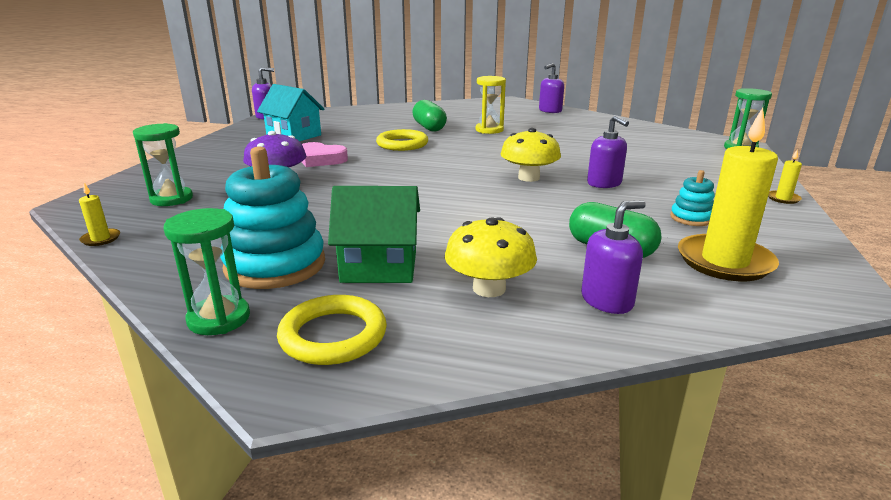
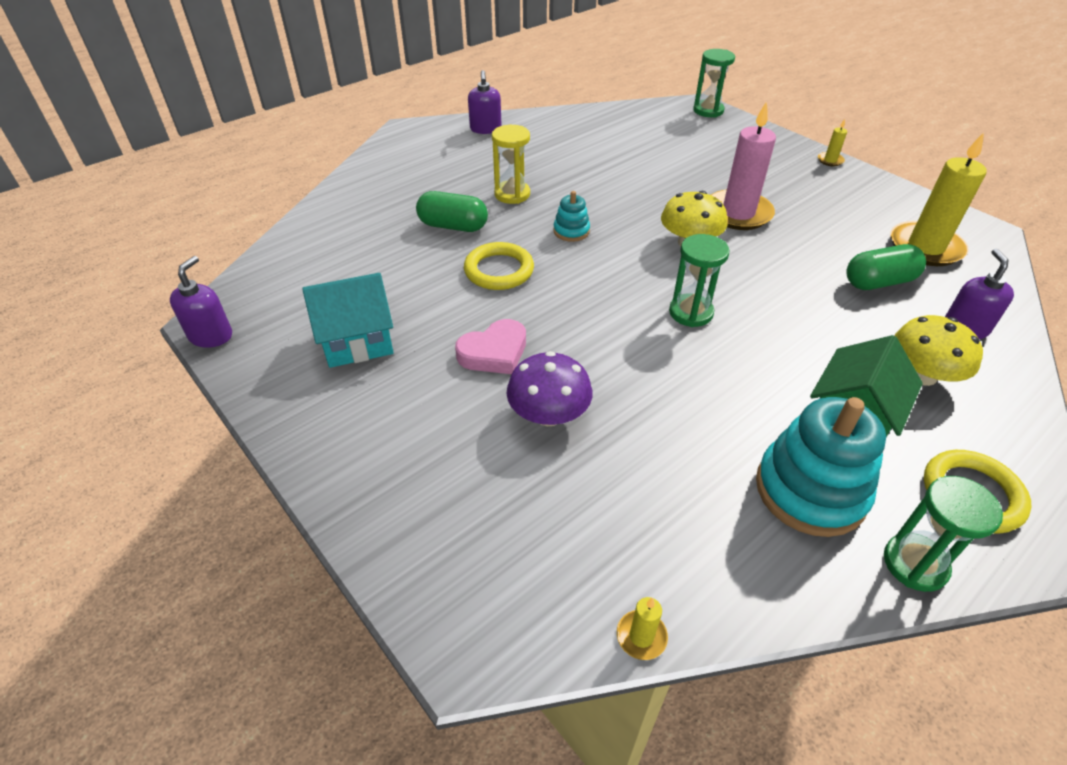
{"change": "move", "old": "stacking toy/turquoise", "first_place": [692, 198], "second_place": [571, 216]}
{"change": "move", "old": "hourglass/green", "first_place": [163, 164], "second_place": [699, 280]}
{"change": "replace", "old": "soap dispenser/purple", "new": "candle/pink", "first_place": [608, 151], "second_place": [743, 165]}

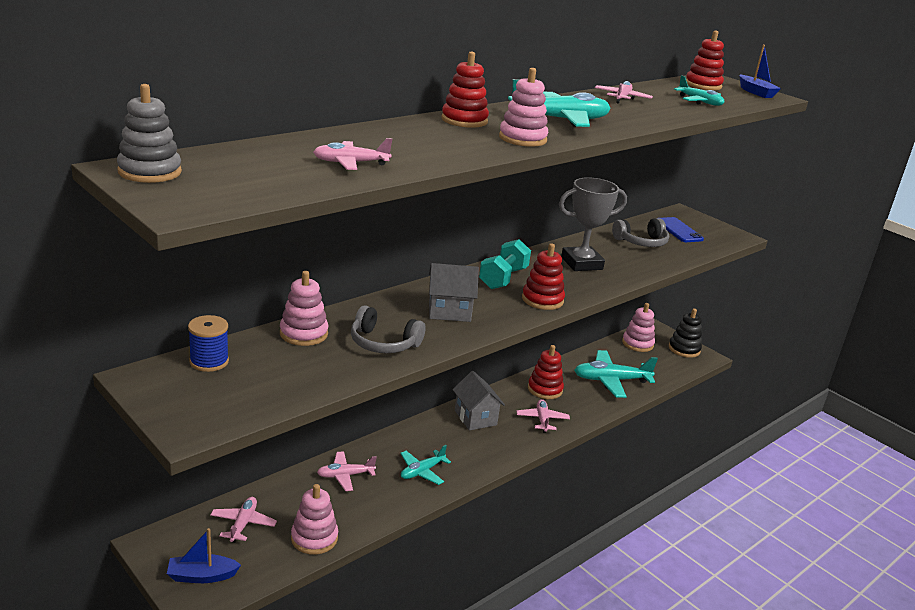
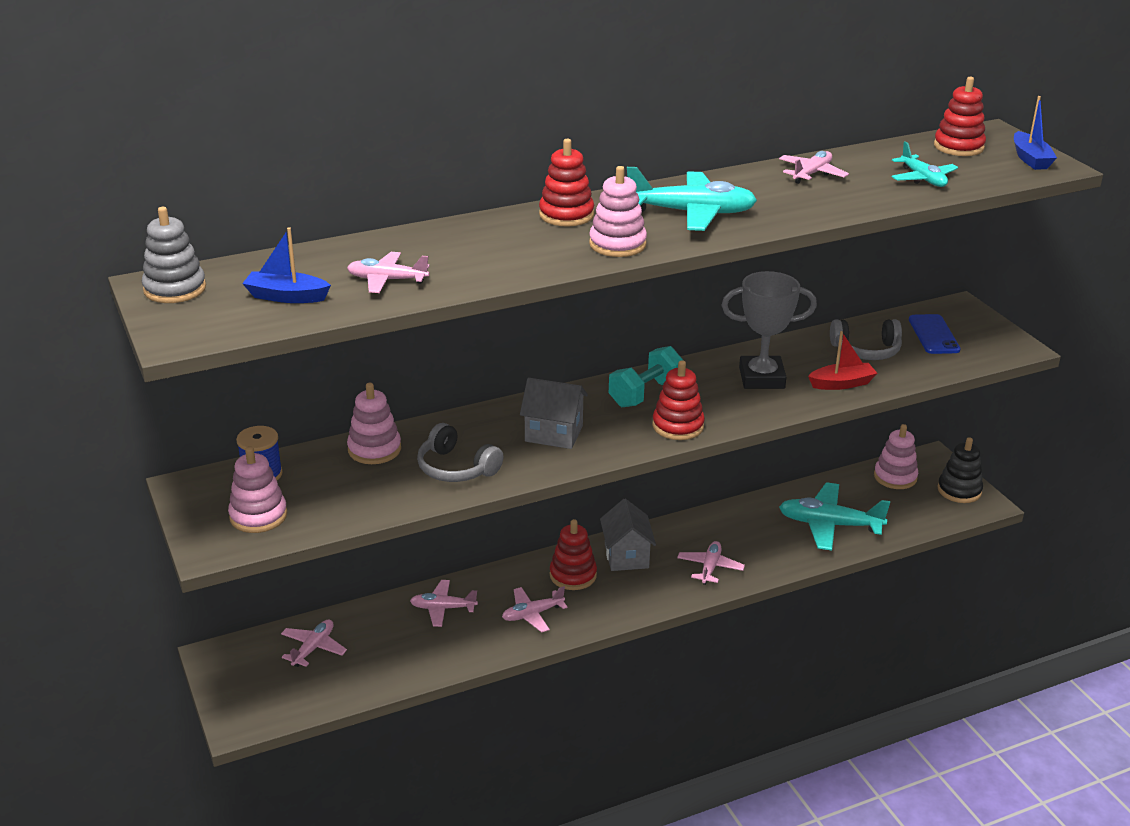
{"change": "move", "old": "stacking toy/pink", "first_place": [314, 519], "second_place": [257, 489]}
{"change": "move", "old": "boat/blue", "first_place": [204, 555], "second_place": [286, 265]}
{"change": "recolor", "old": "plane/turquoise", "new": "plane/pink", "first_place": [425, 465], "second_place": [535, 609]}
{"change": "move", "old": "stacking toy/red", "first_place": [546, 372], "second_place": [573, 554]}
{"change": "insert", "new": "boat/red", "second_place": [842, 360]}

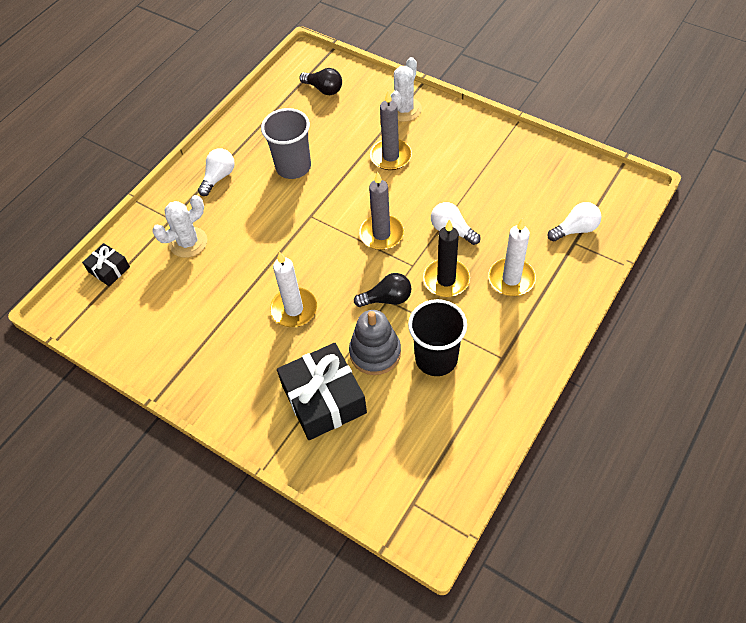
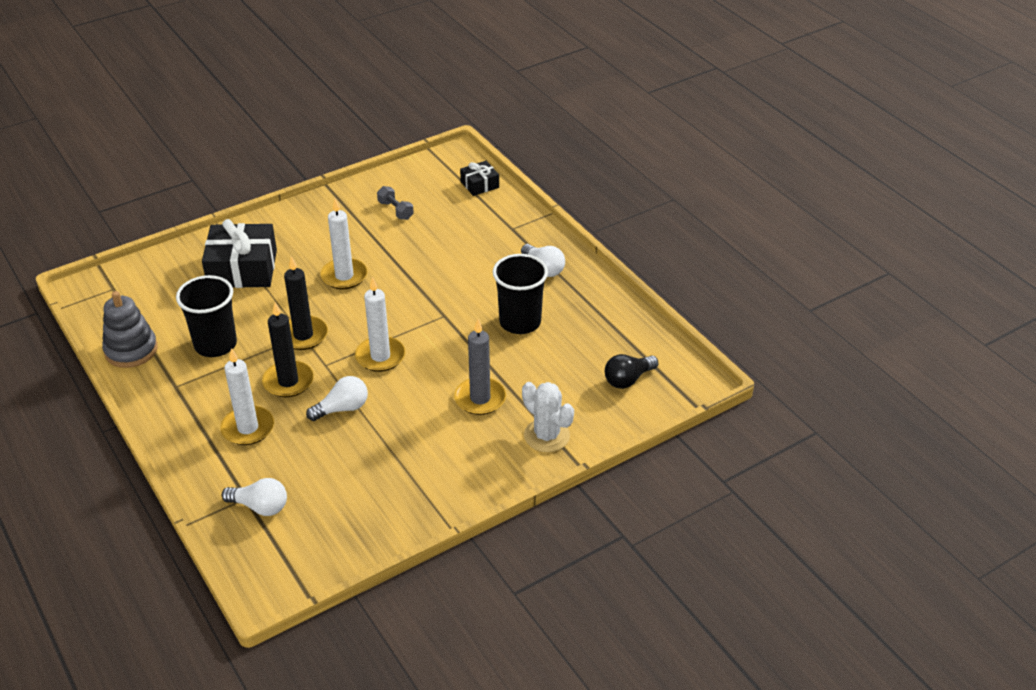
{"change": "move", "old": "stacking toy/grey", "first_place": [375, 342], "second_place": [130, 329]}
{"change": "rotate", "old": "light bulb/white", "first_place": [574, 222], "second_place": [254, 497], "degrees": -75}
{"change": "replace", "old": "light bulb/black", "new": "candle/black", "first_place": [382, 290], "second_place": [306, 303]}
{"change": "recolor", "old": "candle/grey", "new": "candle/white", "first_place": [381, 210], "second_place": [380, 324]}
{"change": "insert", "new": "dumbbell/grey", "second_place": [395, 203]}
{"change": "recolor", "old": "cup/grey", "new": "cup/black", "first_place": [286, 143], "second_place": [520, 294]}
{"change": "delete", "old": "cactus/white", "first_place": [179, 226]}

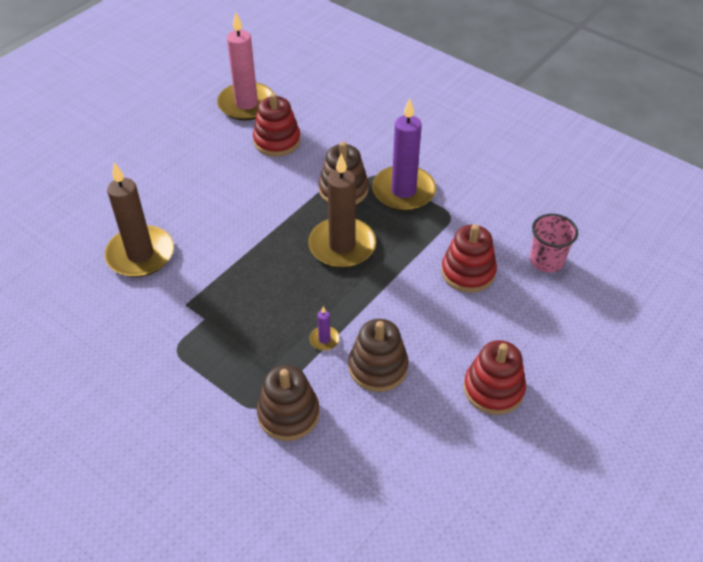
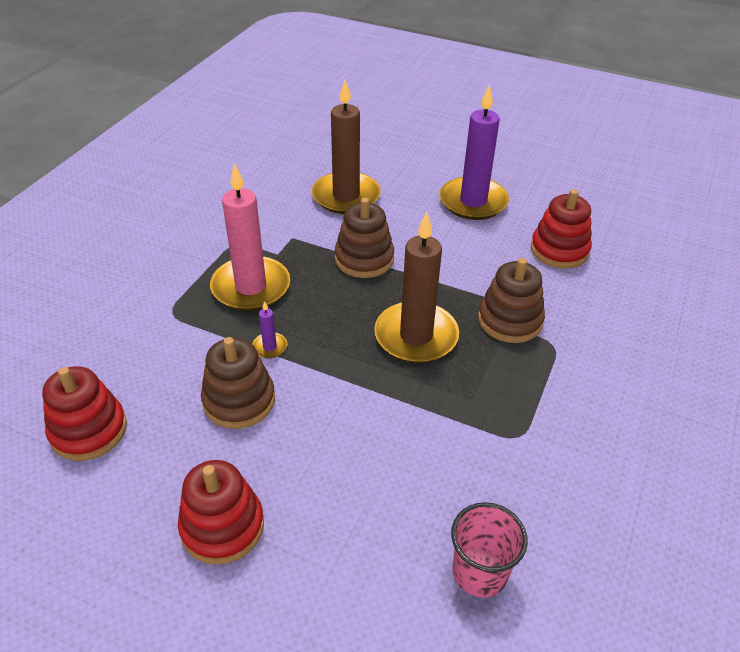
{"change": "move", "old": "stacking toy/red", "first_place": [469, 258], "second_place": [85, 413]}
{"change": "move", "old": "candle/pink", "first_place": [245, 67], "second_place": [250, 237]}
{"change": "move", "old": "stacking toy/brown", "first_place": [288, 403], "second_place": [364, 238]}
{"change": "move", "old": "candle/purple", "first_place": [404, 155], "second_place": [474, 152]}

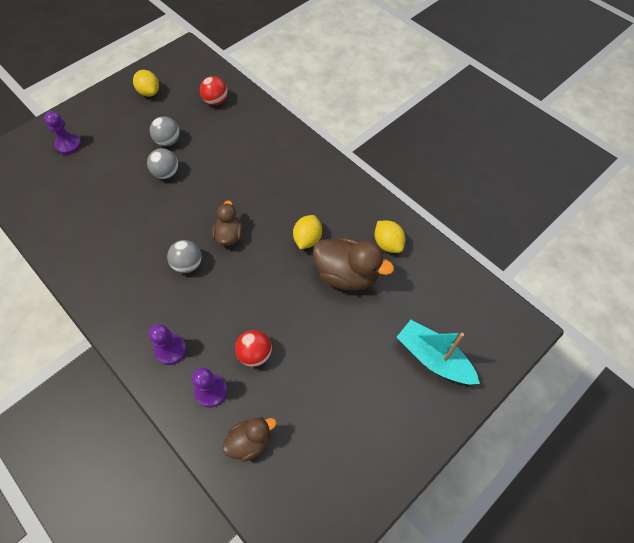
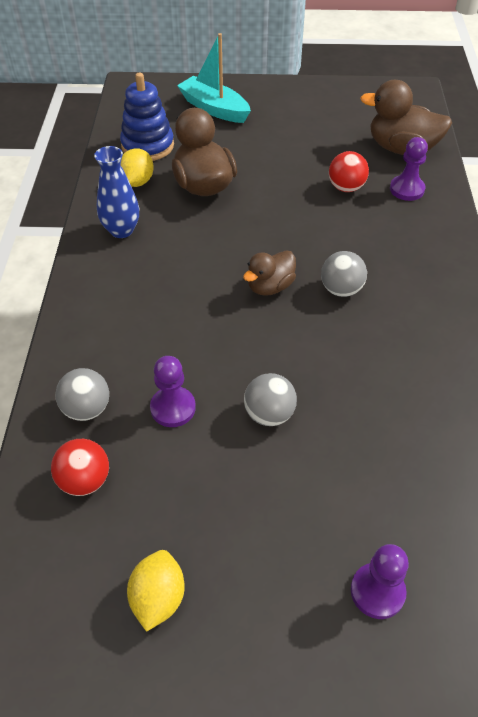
{"change": "move", "old": "ball/grey", "first_place": [165, 131], "second_place": [82, 394]}
{"change": "insert", "new": "vase/blue", "second_place": [116, 192]}
{"change": "insert", "new": "stacking toy/blue", "second_place": [147, 117]}
{"change": "move", "old": "pawn/purple", "first_place": [167, 344], "second_place": [173, 391]}
{"change": "rotate", "old": "boat/turquoise", "first_place": [438, 352], "second_place": [214, 78], "degrees": 135}
{"change": "resize", "old": "duck/brown", "first_place": [249, 439], "second_place": [406, 117], "factor": 1.65}
{"change": "delete", "old": "lemon/yellow", "first_place": [307, 232]}

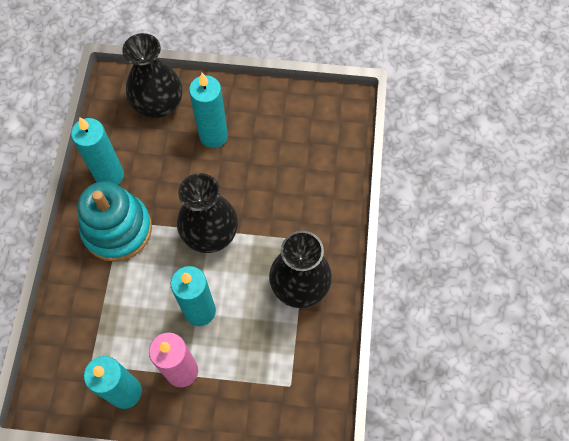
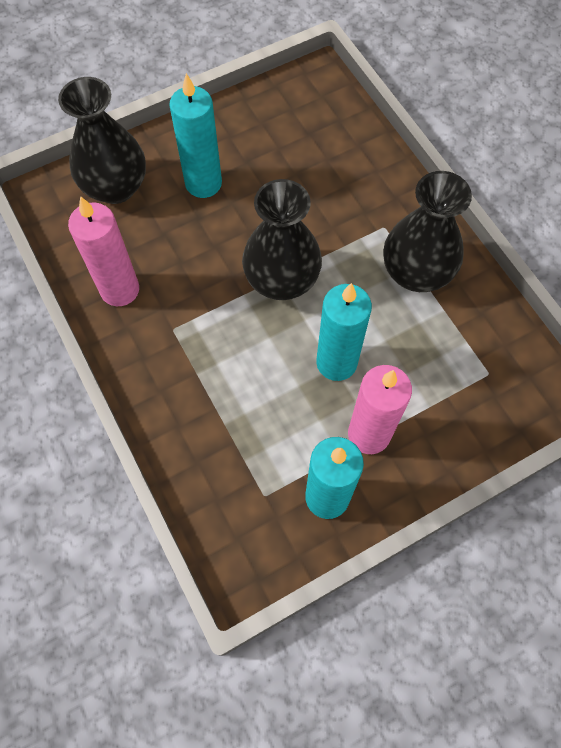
{"change": "recolor", "old": "candle/turquoise", "new": "candle/pink", "first_place": [97, 151], "second_place": [103, 251]}
{"change": "delete", "old": "stacking toy/turquoise", "first_place": [115, 221]}

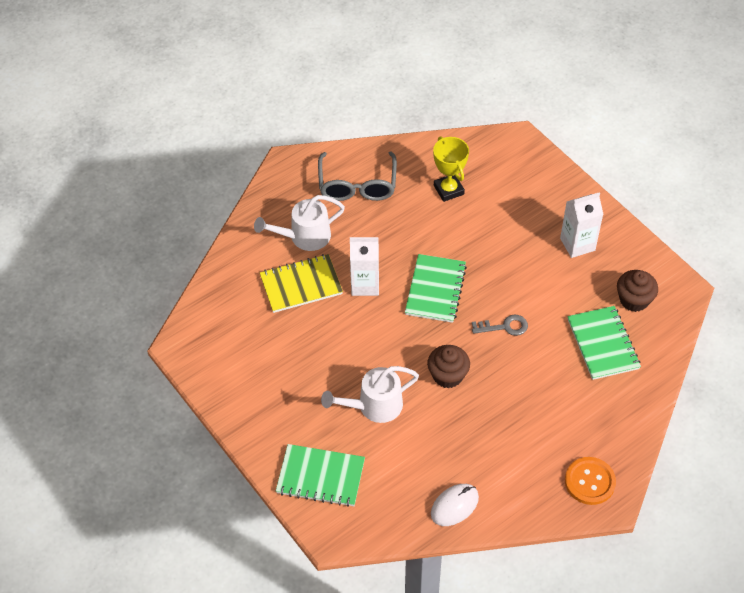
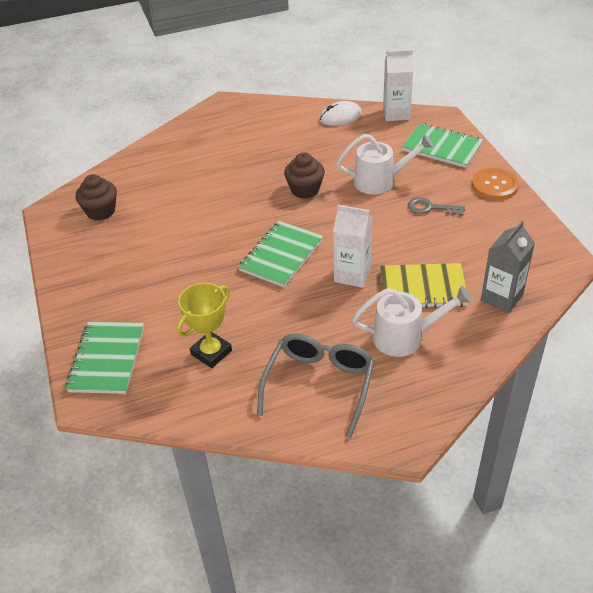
{"change": "move", "old": "notebook/green", "first_place": [604, 343], "second_place": [105, 358]}
{"change": "rotate", "old": "trophy/yellow", "first_place": [451, 169], "second_place": [204, 325], "degrees": 45}
{"change": "move", "old": "carton/white", "first_place": [581, 225], "second_place": [398, 85]}
{"change": "move", "old": "key/grey", "first_place": [500, 325], "second_place": [436, 206]}
{"change": "move", "old": "button/orange", "first_place": [590, 481], "second_place": [495, 184]}
{"change": "insert", "new": "carton/grey", "second_place": [508, 266]}

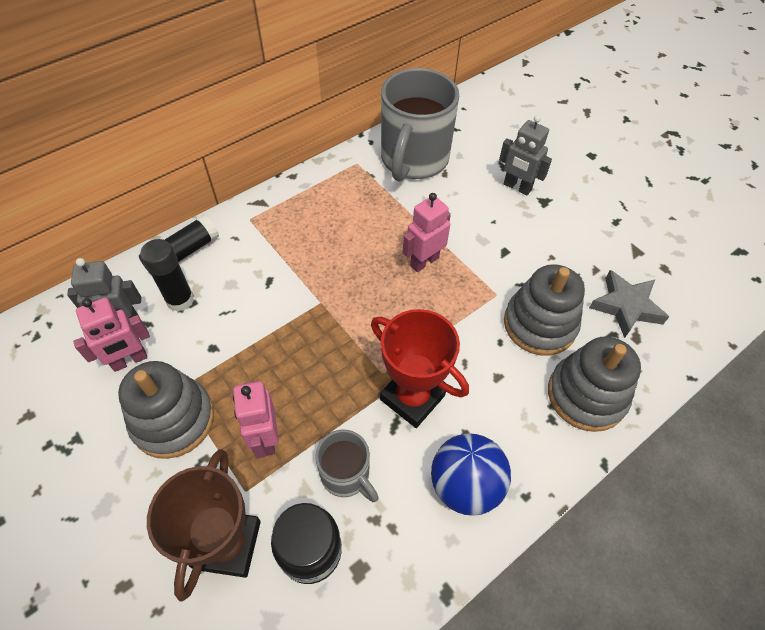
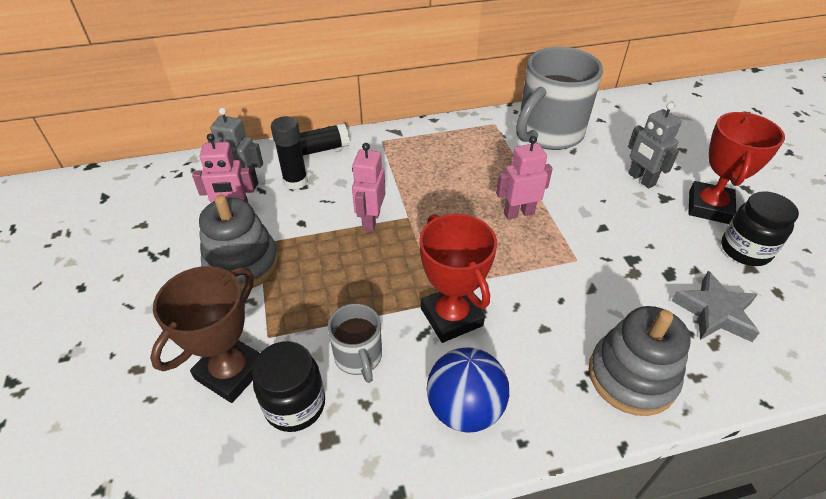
{"change": "move", "old": "robot/pink", "first_place": [256, 419], "second_place": [369, 187]}
{"change": "insert", "new": "trophy/red", "second_place": [736, 168]}
{"change": "insert", "new": "jar/black", "second_place": [760, 228]}
{"change": "delete", "old": "stacking toy/grey", "first_place": [544, 310]}

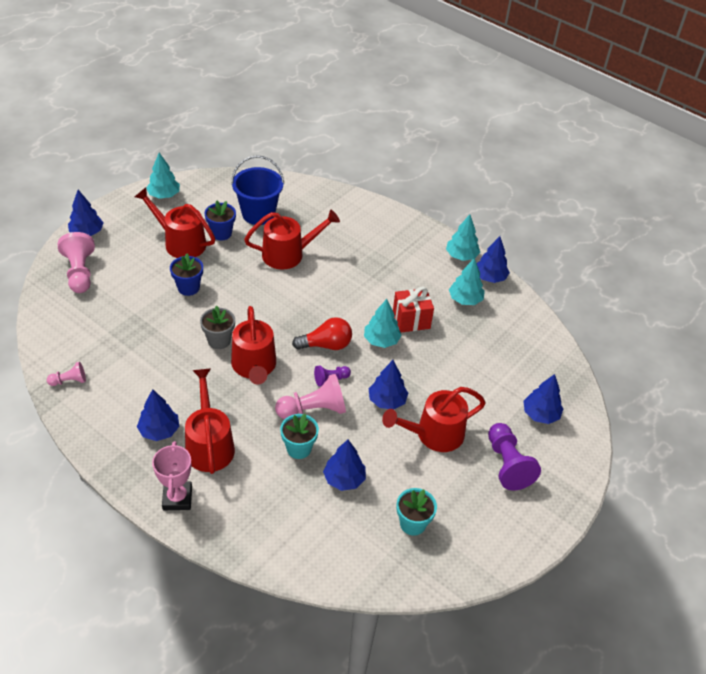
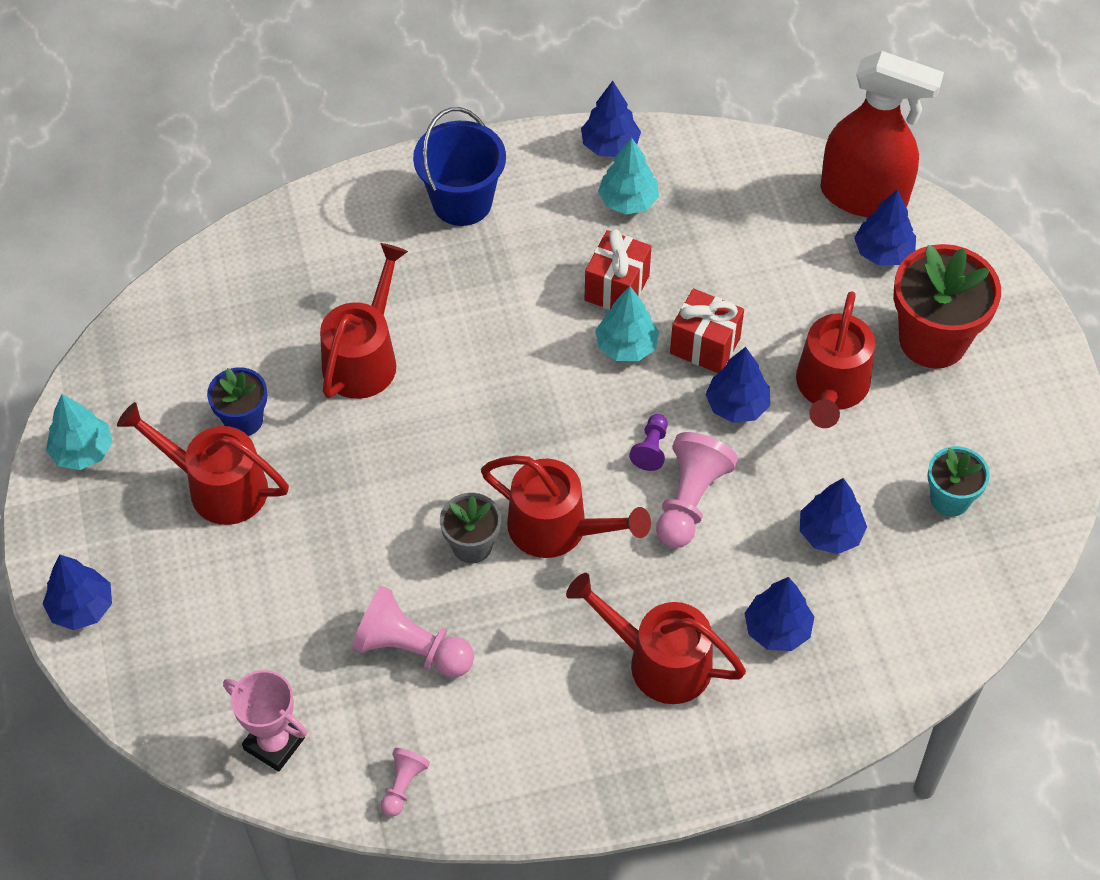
{"change": "rotate", "old": "watering can/red", "first_place": [175, 223], "second_place": [203, 463], "degrees": 45}
{"change": "move", "old": "trophy/pink", "first_place": [172, 475], "second_place": [265, 721]}
{"change": "move", "old": "pawn/pink", "first_place": [76, 262], "second_place": [413, 631]}
{"change": "move", "old": "bucket/blue", "first_place": [257, 190], "second_place": [459, 166]}
{"change": "insert", "new": "gift/red", "second_place": [707, 330]}
{"change": "move", "old": "tree/blue", "first_place": [158, 415], "second_place": [779, 614]}
{"change": "insert", "new": "spray bottle/red", "second_place": [882, 134]}
{"change": "replace", "old": "pawn/purple", "new": "flower pot/red", "first_place": [514, 456], "second_place": [947, 306]}
{"change": "delete", "old": "flower pot/blue", "first_place": [186, 275]}
{"change": "delete", "old": "flower pot/turquoise", "first_place": [299, 436]}
{"change": "delete", "old": "light bulb/red", "first_place": [322, 333]}
{"change": "delete", "old": "tree/turquoise", "first_place": [463, 238]}

